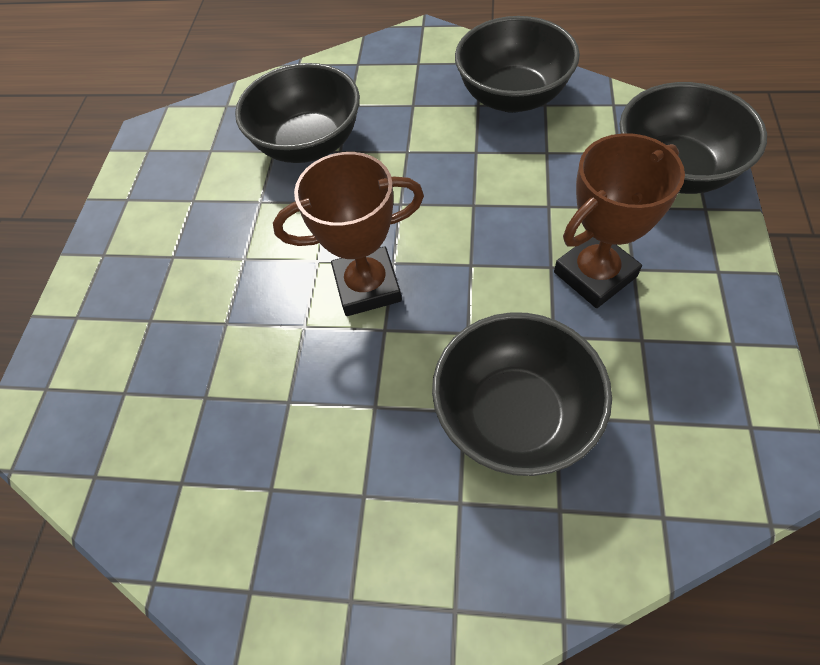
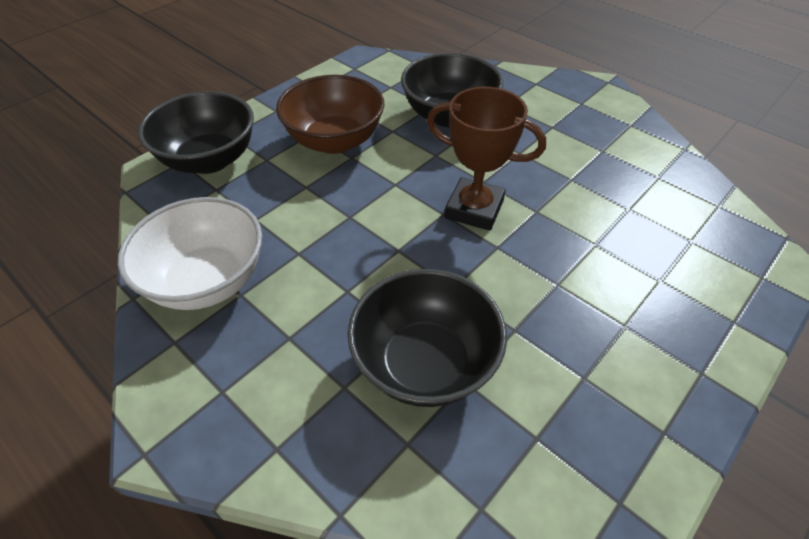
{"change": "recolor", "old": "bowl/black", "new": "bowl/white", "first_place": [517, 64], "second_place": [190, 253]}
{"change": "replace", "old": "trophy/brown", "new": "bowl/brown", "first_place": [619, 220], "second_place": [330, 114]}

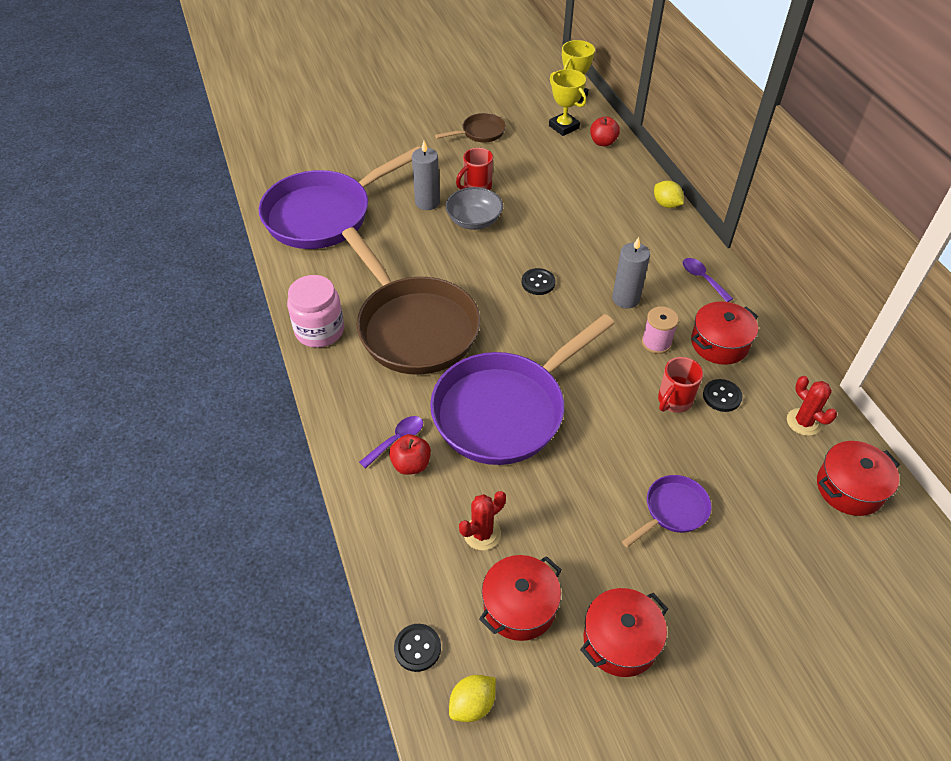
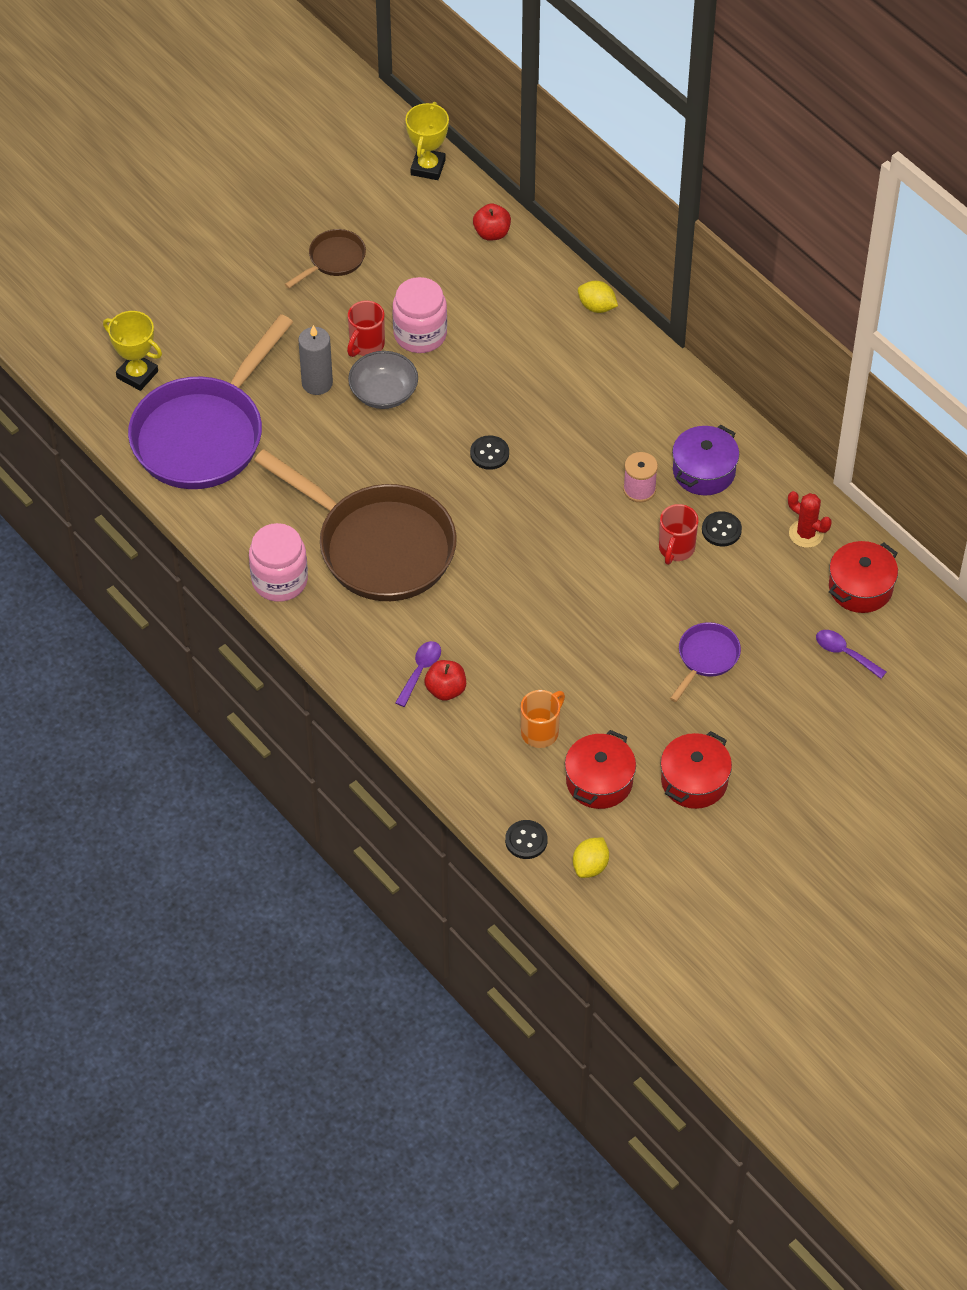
{"change": "move", "old": "trophy/yellow", "first_place": [567, 102], "second_place": [132, 351]}
{"change": "insert", "new": "jar/pink", "second_place": [420, 315]}
{"change": "replace", "old": "cactus/red", "new": "mug/orange", "first_place": [482, 520], "second_place": [542, 719]}
{"change": "recolor", "old": "pot/red", "new": "pot/purple", "first_place": [724, 333], "second_place": [705, 460]}
{"change": "move", "old": "spoon/purple", "first_place": [707, 280], "second_place": [851, 654]}
{"change": "delete", "old": "pan/purple", "first_place": [522, 389]}
{"change": "delete", "old": "candle/grey", "first_place": [631, 273]}

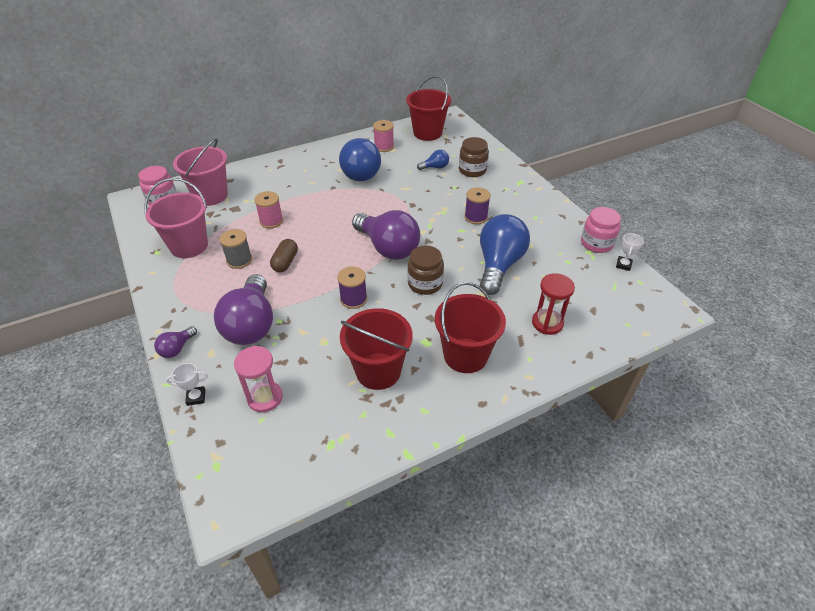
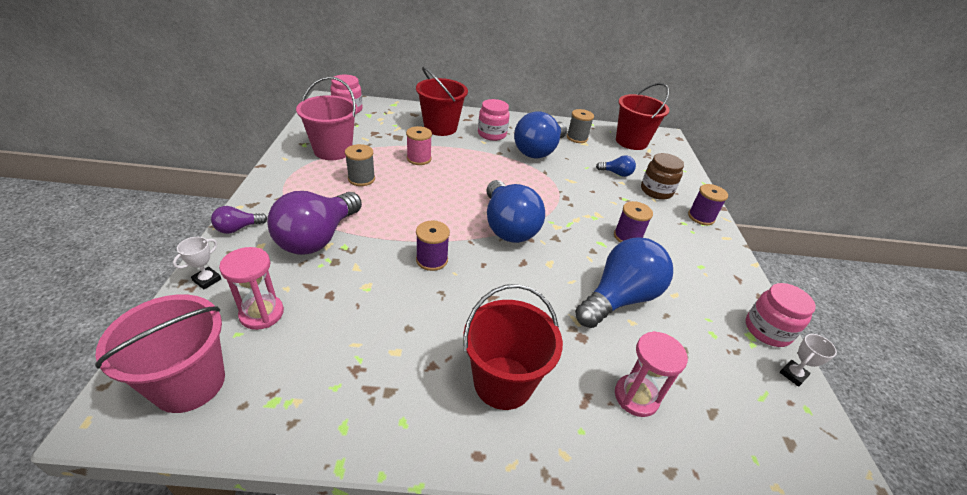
{"change": "move", "old": "bucket/pink", "first_place": [200, 172], "second_place": [160, 353]}
{"change": "rotate", "old": "trophy/white", "first_place": [187, 384], "second_place": [197, 263], "degrees": -75}
{"change": "move", "old": "bucket/red", "first_place": [376, 349], "second_place": [442, 101]}
{"change": "insert", "new": "jar/pink", "second_place": [494, 120]}
{"change": "recolor", "old": "light bulb/purple", "new": "light bulb/blue", "first_place": [386, 235], "second_place": [515, 211]}
{"change": "recolor", "old": "spool/pink", "new": "spool/grey", "first_place": [383, 136], "second_place": [580, 126]}
{"change": "recolor", "old": "hourglass/red", "new": "hourglass/pink", "first_place": [553, 304], "second_place": [651, 374]}
{"change": "insert", "new": "spool/purple", "second_place": [708, 204]}
{"change": "delete", "old": "capsule/brown", "first_place": [284, 255]}
{"change": "delete", "old": "jar/brown", "first_place": [425, 270]}

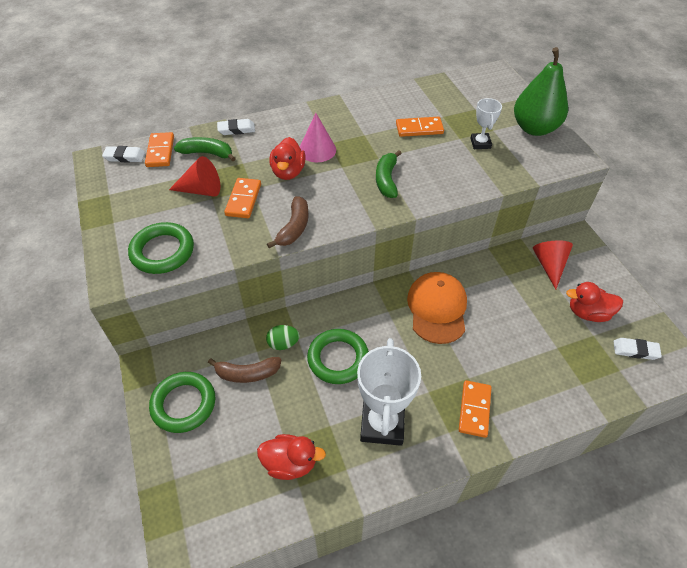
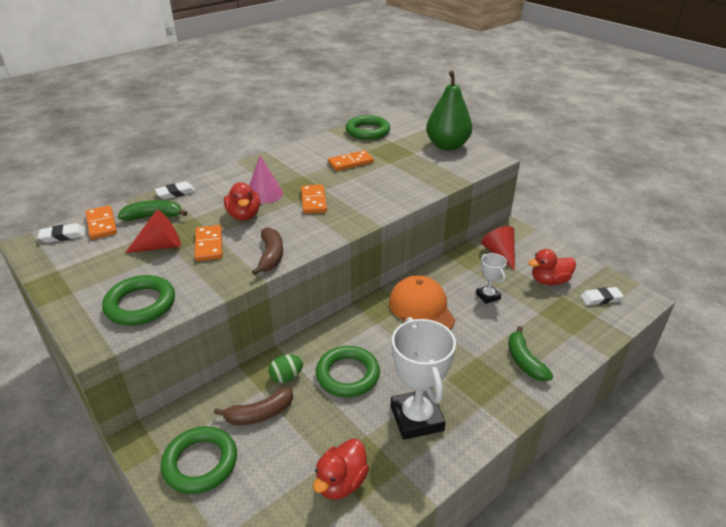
{"change": "move", "old": "domino/orange", "first_place": [475, 409], "second_place": [314, 199]}
{"change": "rotate", "old": "duck/red", "first_place": [291, 457], "second_place": [341, 469], "degrees": 135}
{"change": "insert", "new": "ring/green", "second_place": [368, 127]}
{"change": "move", "old": "trophy/white", "first_place": [486, 123], "second_place": [491, 278]}
{"change": "move", "old": "banana/green", "first_place": [389, 174], "second_place": [530, 354]}

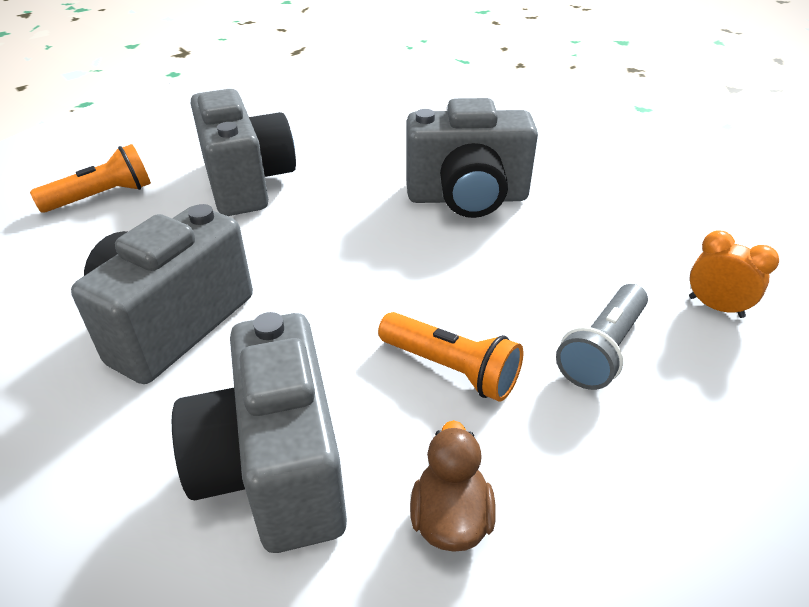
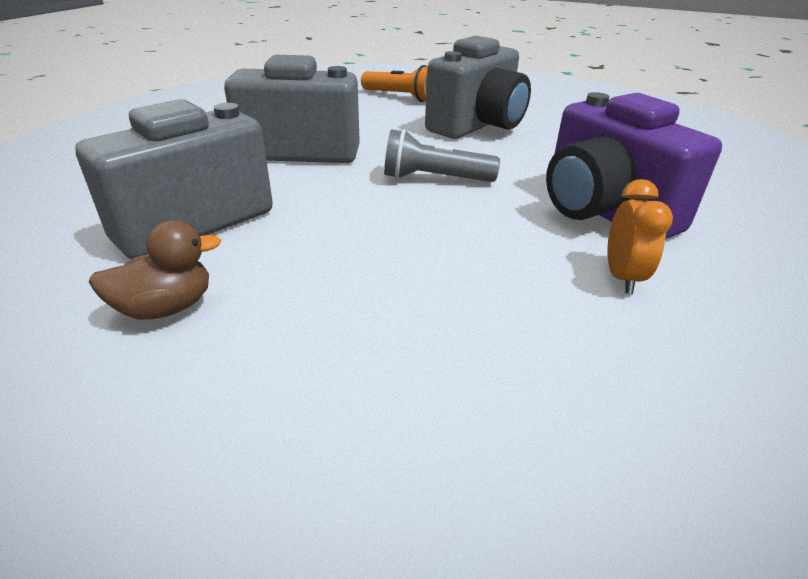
{"change": "move", "old": "flashlight/grey", "first_place": [602, 337], "second_place": [442, 155]}
{"change": "recolor", "old": "camera/grey", "new": "camera/purple", "first_place": [472, 158], "second_place": [634, 165]}
{"change": "move", "old": "clock/orange", "first_place": [734, 274], "second_place": [640, 236]}
{"change": "delete", "old": "flashlight/orange", "first_place": [450, 357]}

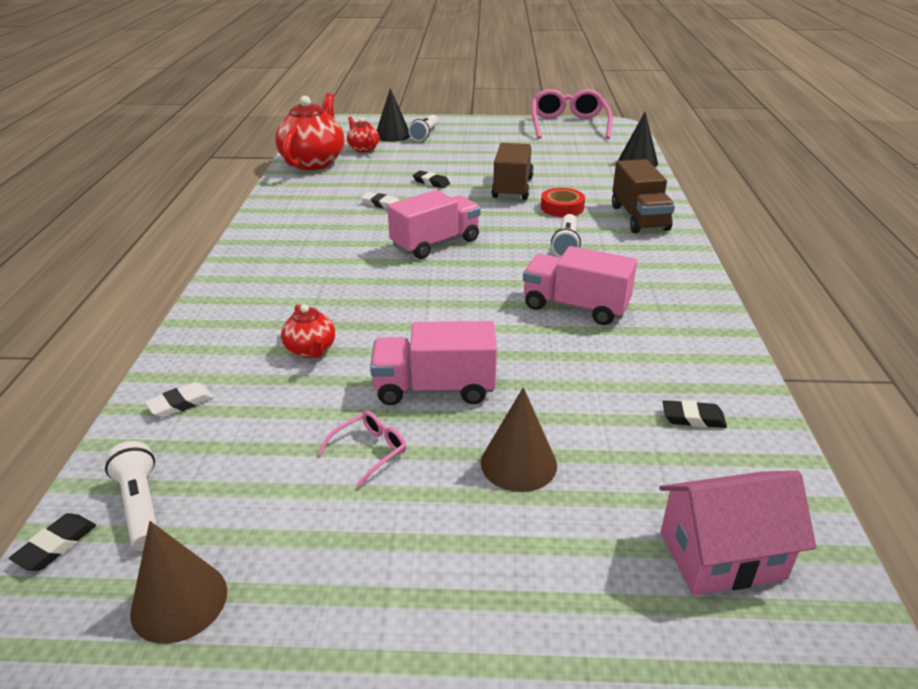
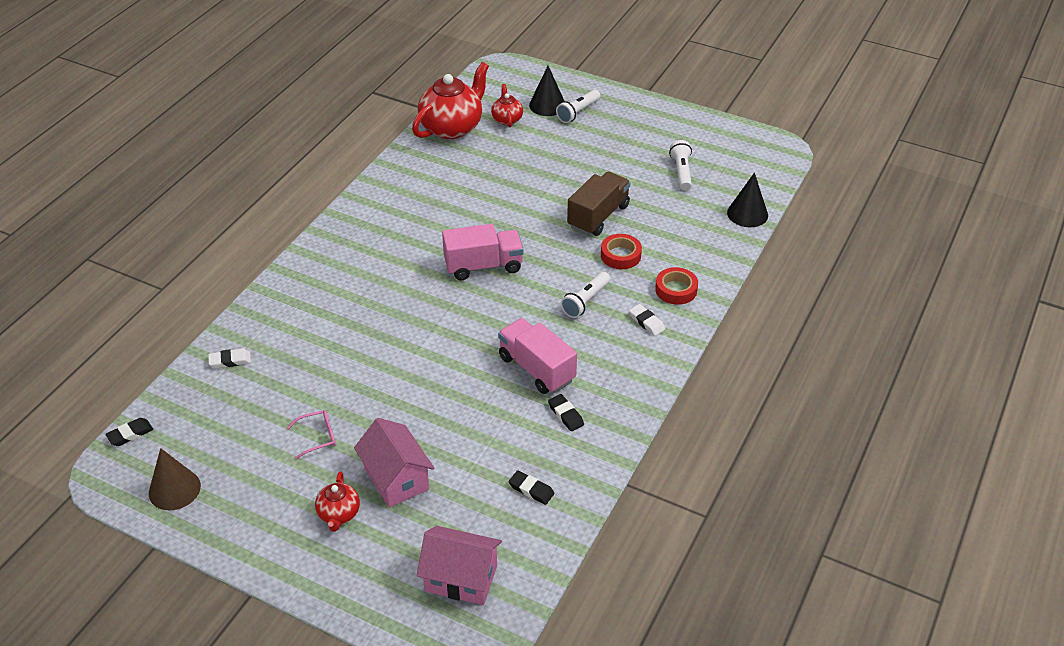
{"change": "move", "old": "teapot/red", "first_place": [308, 331], "second_place": [337, 501]}
{"change": "replace", "old": "cone/brown", "new": "house/pink", "first_place": [519, 439], "second_place": [394, 463]}
{"change": "move", "old": "eraser/black", "first_place": [431, 179], "second_place": [566, 412]}
{"change": "move", "old": "eraser/white", "first_place": [380, 200], "second_place": [647, 320]}
{"change": "replace", "old": "truck/brown", "new": "tape/red", "first_place": [643, 196], "second_place": [676, 286]}
{"change": "move", "old": "flashlight/white", "first_place": [131, 496], "second_place": [680, 165]}
{"change": "delete", "old": "truck/pink", "first_place": [433, 363]}
{"change": "delete", "old": "glasses/pink", "first_place": [572, 114]}

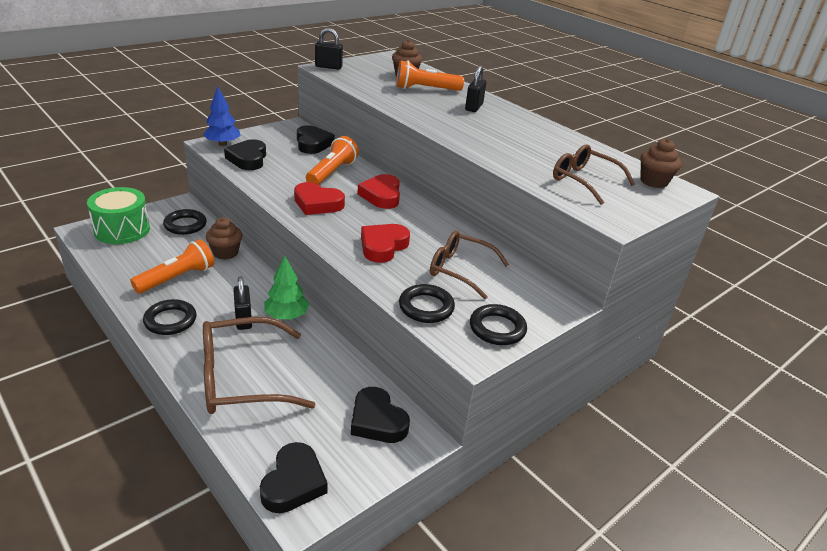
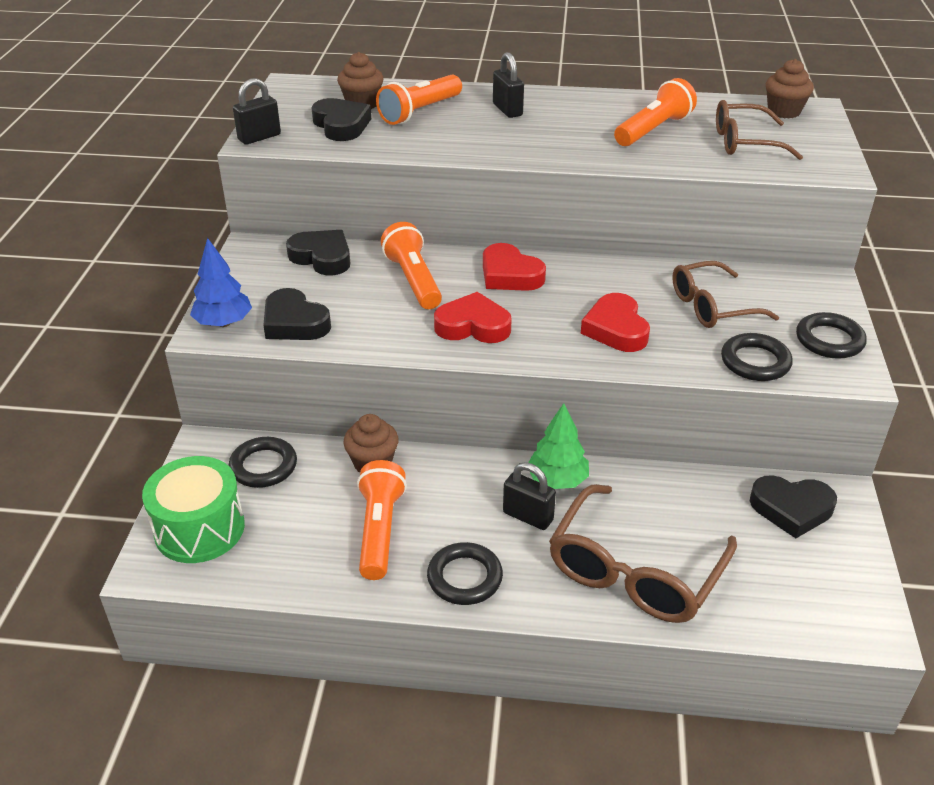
{"change": "move", "old": "heart/black", "first_place": [294, 477], "second_place": [341, 119]}
{"change": "rotate", "old": "heart/red", "first_place": [319, 198], "second_place": [473, 317], "degrees": -150}
{"change": "insert", "new": "flashlight/orange", "second_place": [655, 112]}

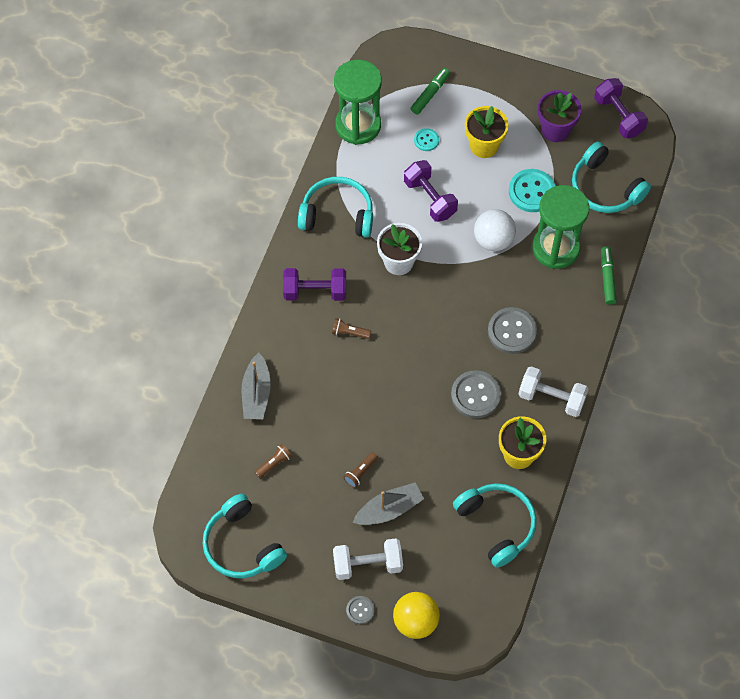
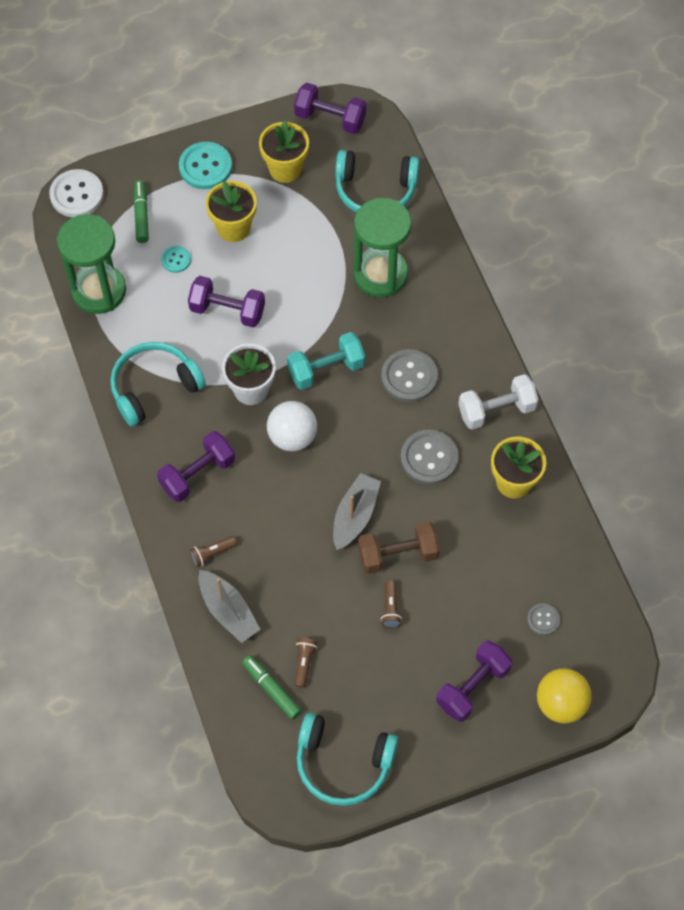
{"change": "insert", "new": "button/white", "second_place": [76, 193]}
{"change": "move", "old": "button/turquoise", "first_place": [532, 190], "second_place": [205, 165]}
{"change": "move", "old": "flashlight/brown", "first_place": [351, 328], "second_place": [213, 551]}
{"change": "move", "old": "marker/green", "first_place": [609, 275], "second_place": [272, 687]}
{"change": "recolor", "old": "flower pot/purple", "new": "flower pot/yellow", "first_place": [559, 116], "second_place": [284, 152]}
{"change": "move", "old": "ball/white", "first_place": [495, 230], "second_place": [292, 426]}
{"change": "insert", "new": "dumbbell/turquoise", "second_place": [326, 361]}
{"change": "move", "old": "boat/grey", "first_place": [388, 504], "second_place": [357, 511]}
{"change": "insert", "new": "dumbbell/brown", "second_place": [399, 547]}
{"change": "recolor", "old": "dumbbell/white", "new": "dumbbell/purple", "first_place": [368, 559], "second_place": [474, 681]}
{"change": "move", "old": "button/grey", "first_place": [360, 610], "second_place": [543, 619]}
{"change": "delete", "old": "headphones/turquoise", "first_place": [495, 525]}

